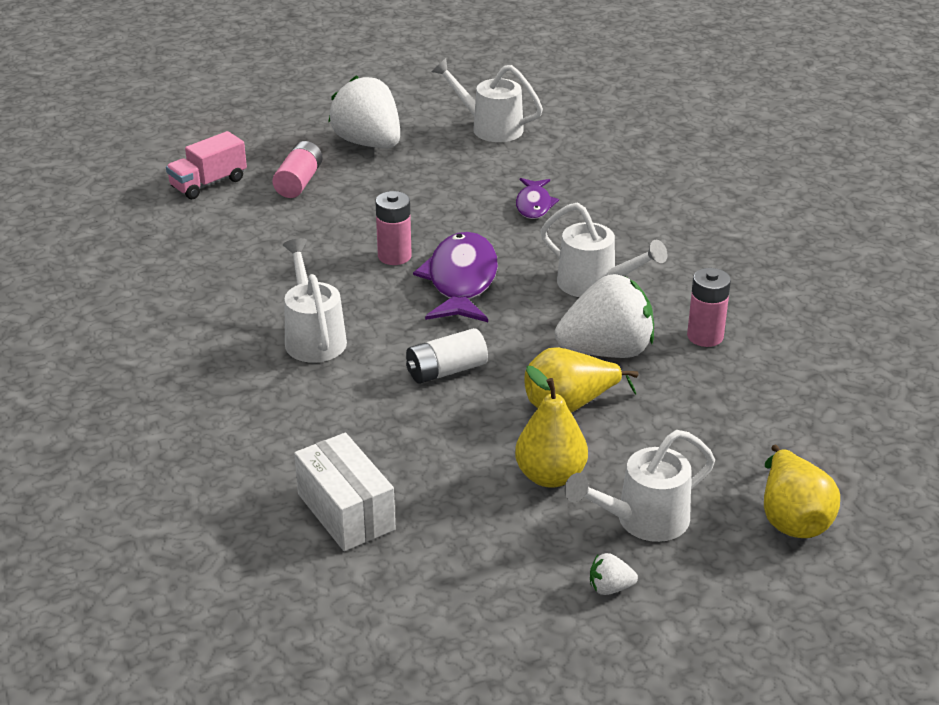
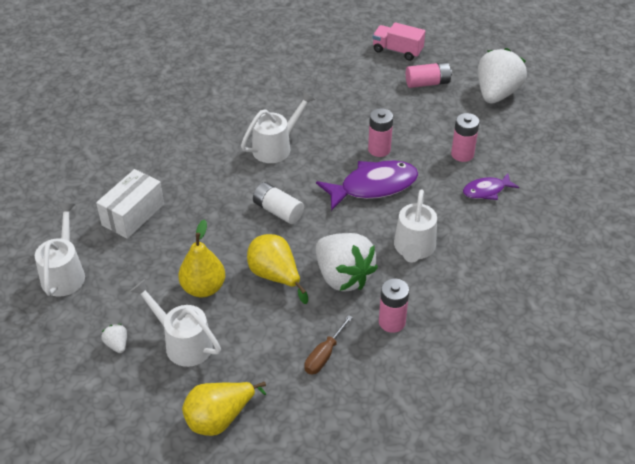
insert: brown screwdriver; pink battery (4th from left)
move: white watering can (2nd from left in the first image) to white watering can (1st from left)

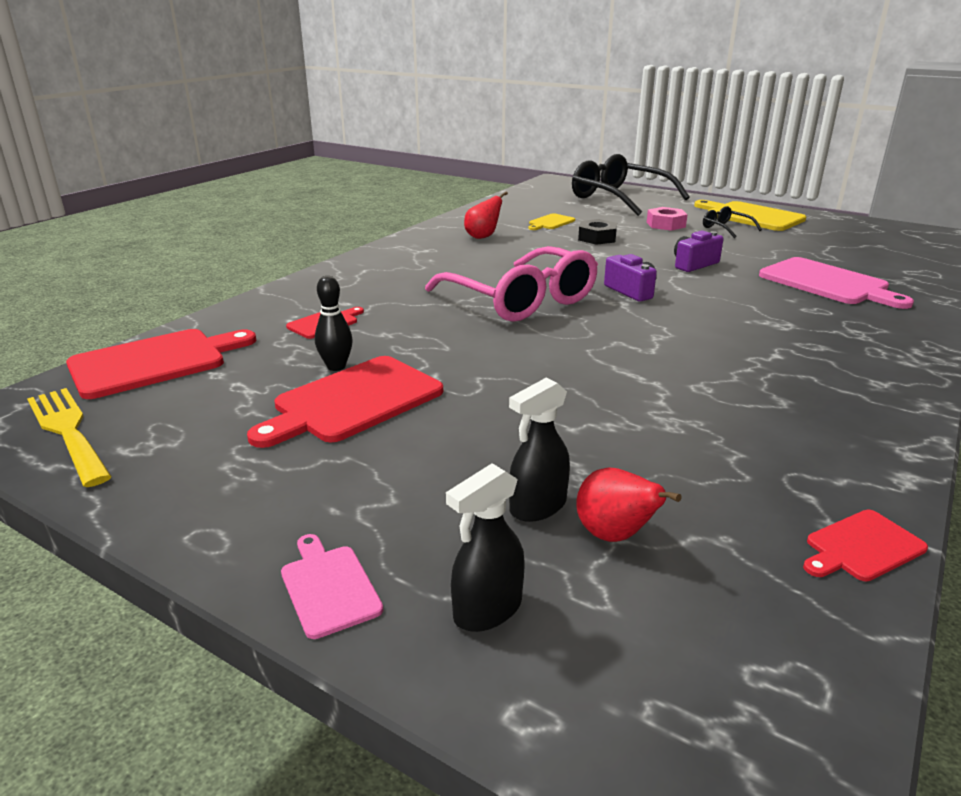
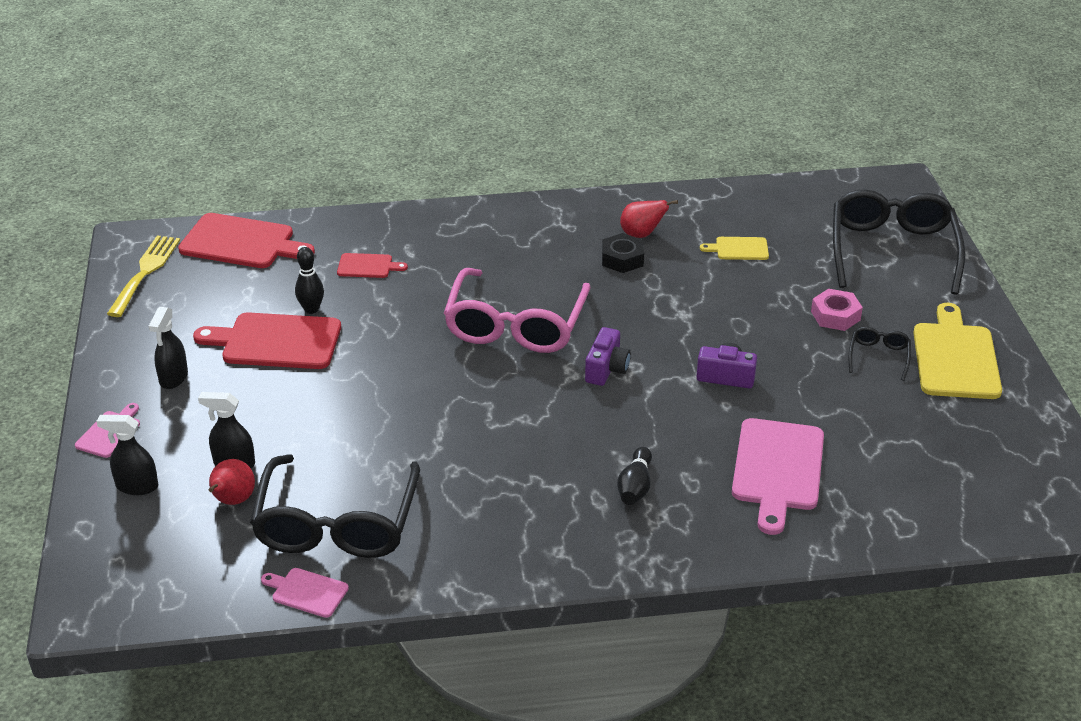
insert: black spray bottle (2nd from left); black glasses (1st from left); black bowling pin (2nd from left)
move: black nut
recolor: red cutting board (4th from left) to pink cutting board (2nd from left)

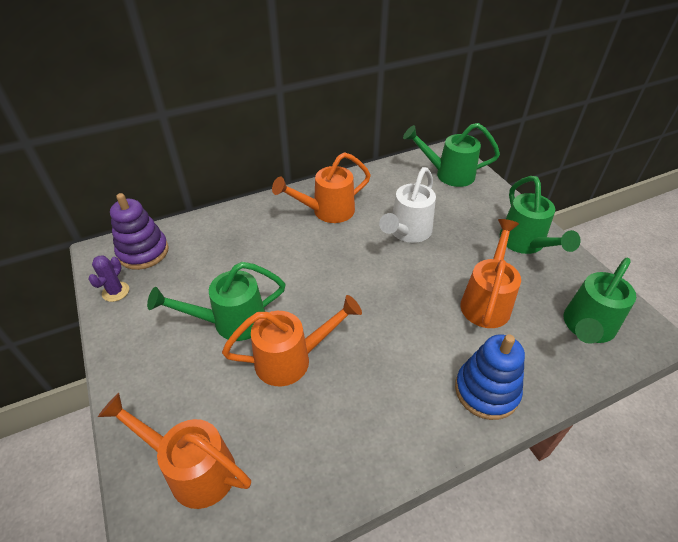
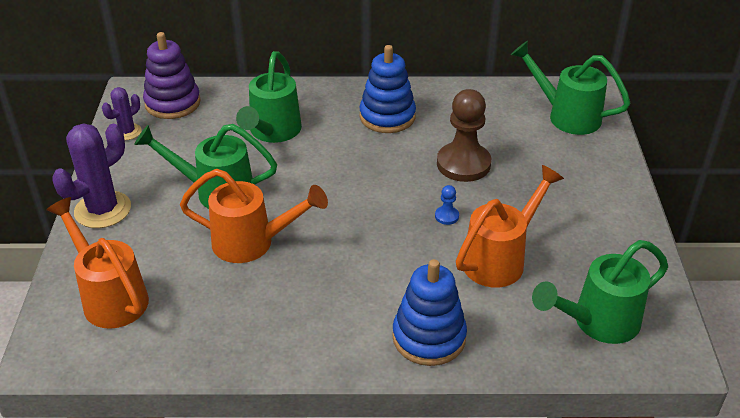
insert: purple cactus (1st from left); blue pawn
move: green watering can (3rd from left in the first image) to green watering can (2nd from left)
replace: orange watering can (3rd from left) to blue stacking toy (1st from left); white watering can to brown pawn

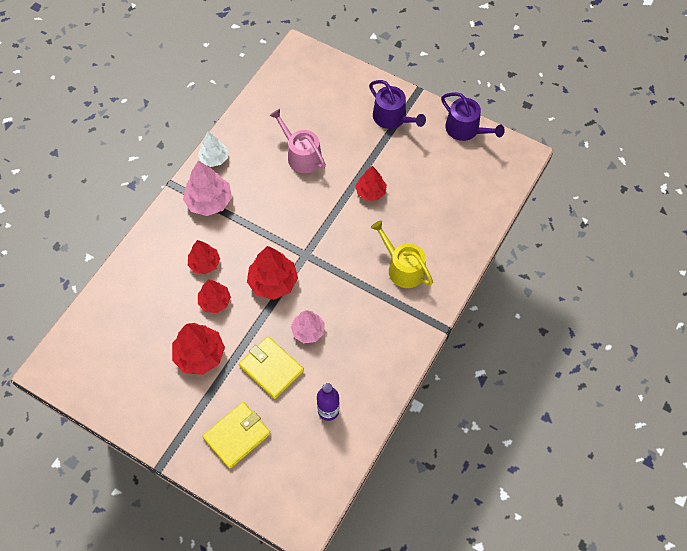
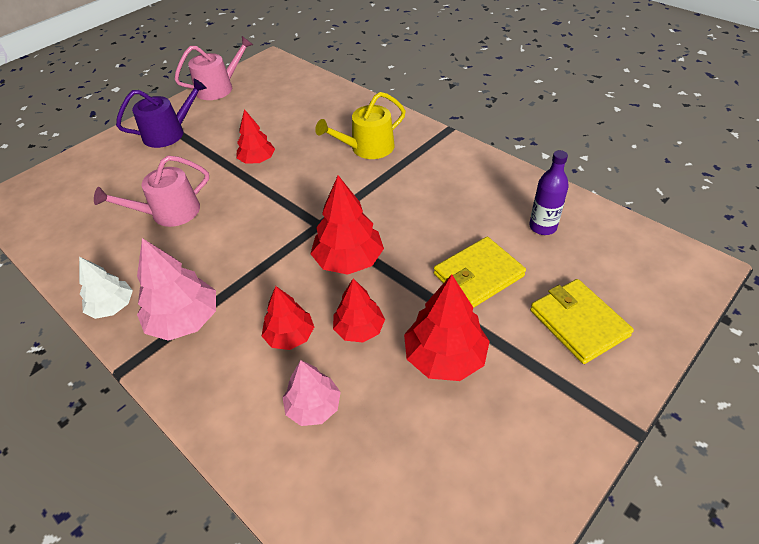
move: pink tree (2nd from left)
recolor: purple watering can (2nd from left) to pink watering can (2nd from left)

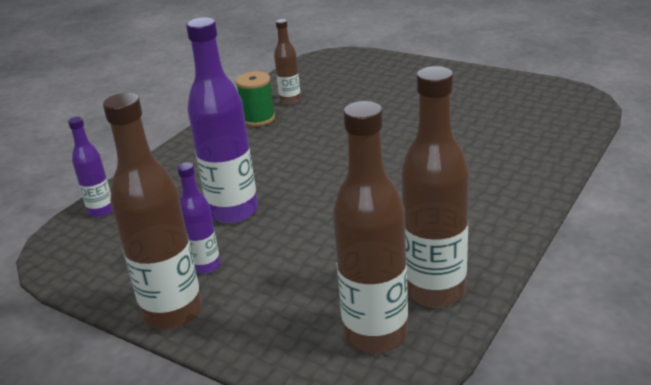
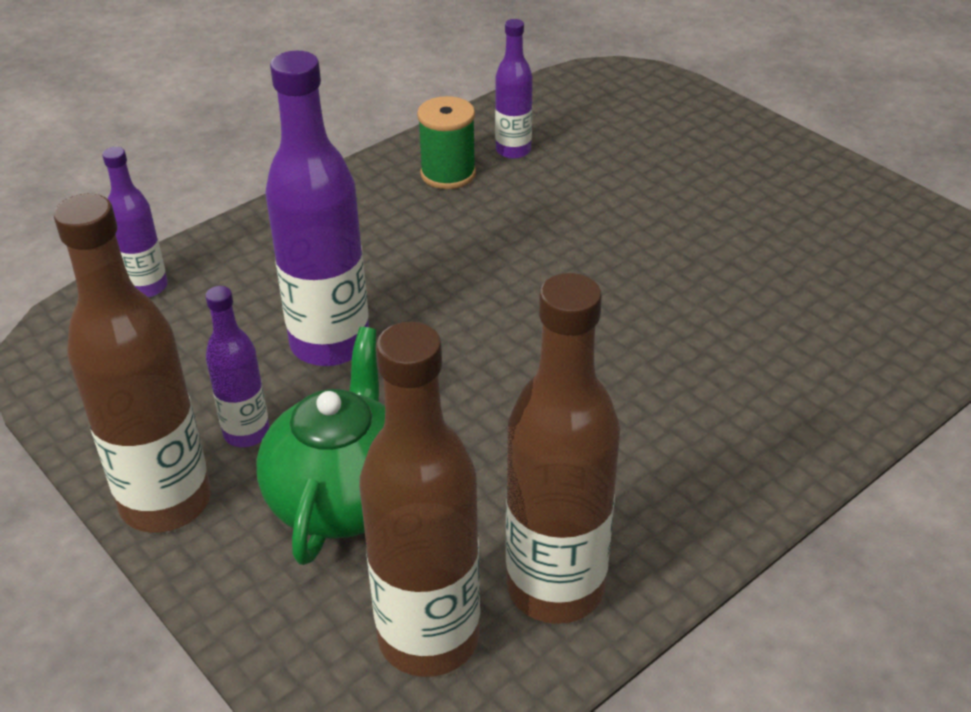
insert: green teapot
recolor: brown bottle (2nd from left) to purple bottle (4th from left)

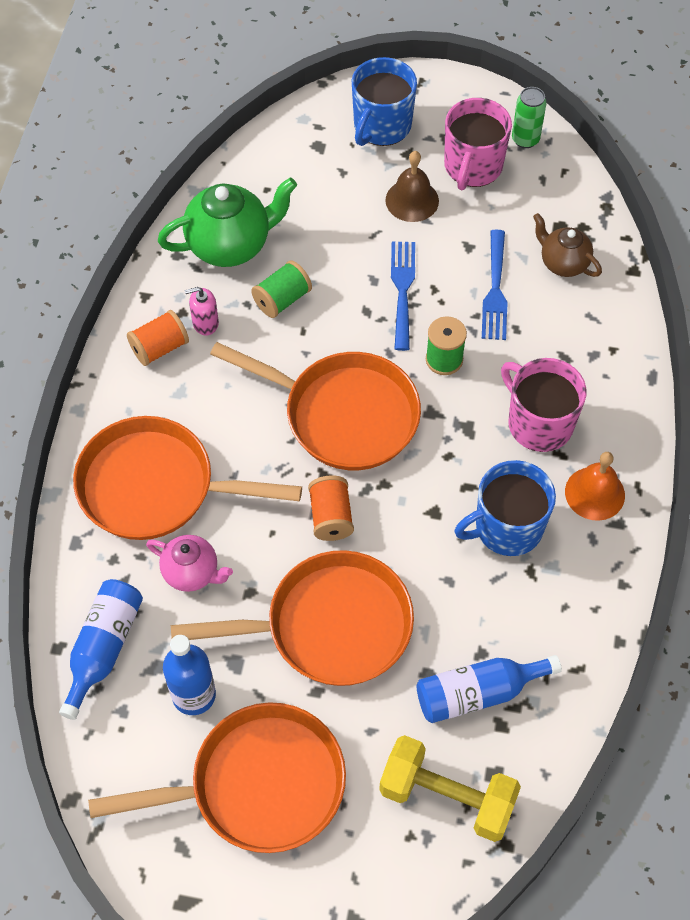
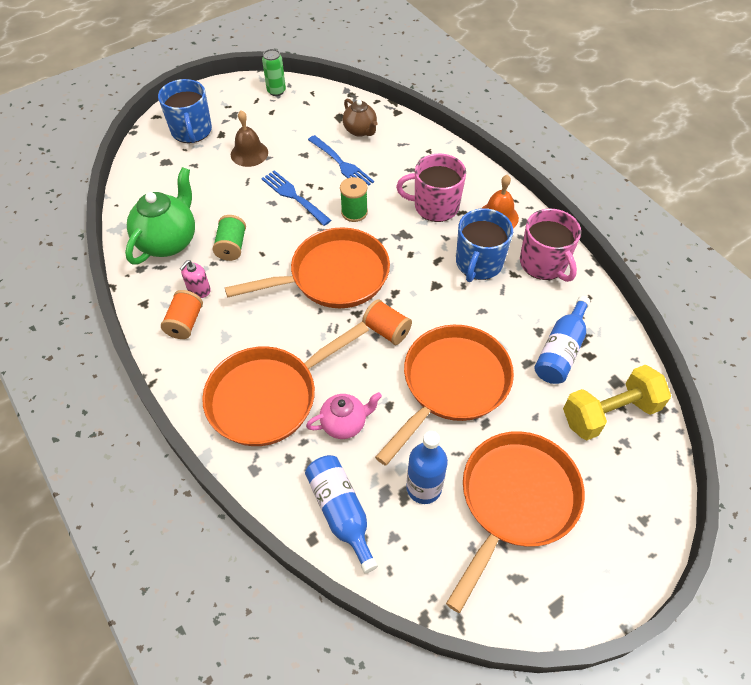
move: pink mug (1st from left in the first image) to pink mug (2nd from left)
rotate: brown teapot 120 degrees counterclockwise

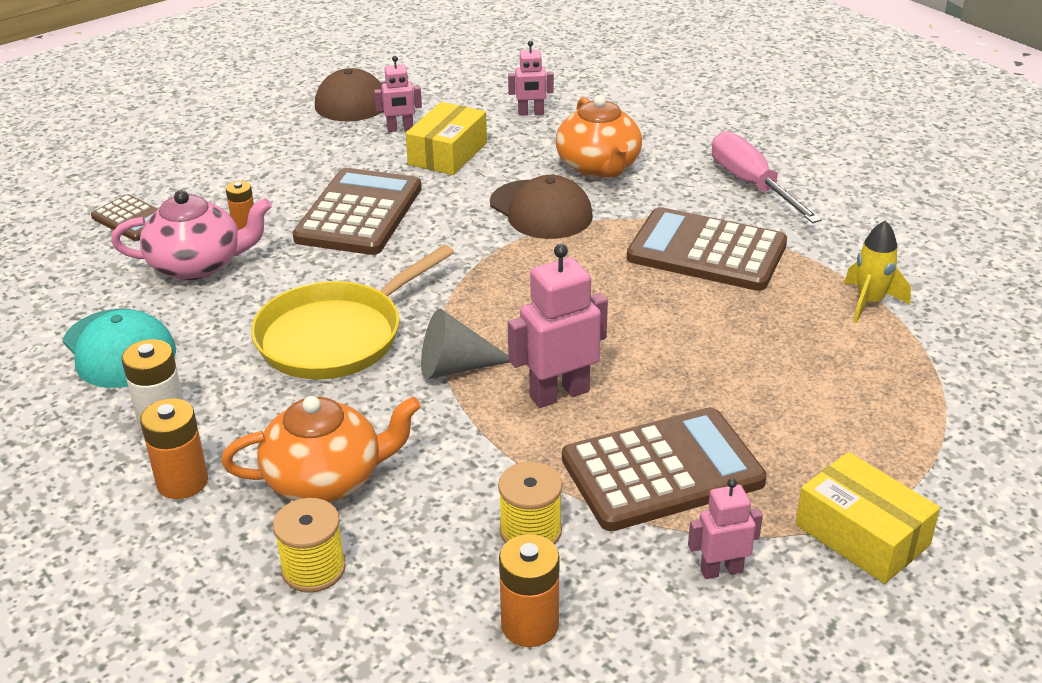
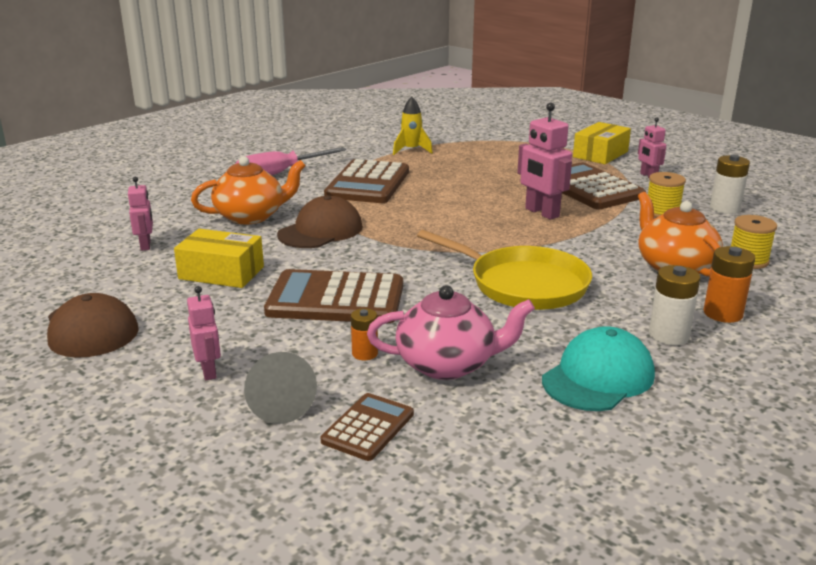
move: pink robot (1st from left in the first image) to pink robot (2nd from left); grey cone
recolor: orange battery (3rd from left) to white battery (2nd from left)
rotate: pink teapot 105 degrees clockwise

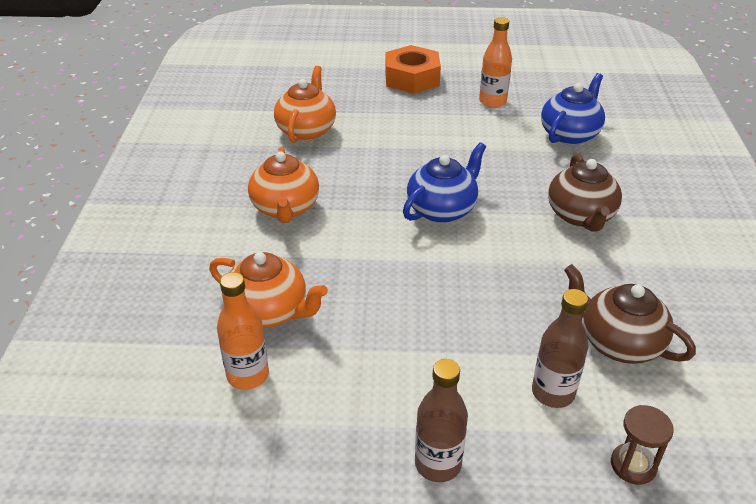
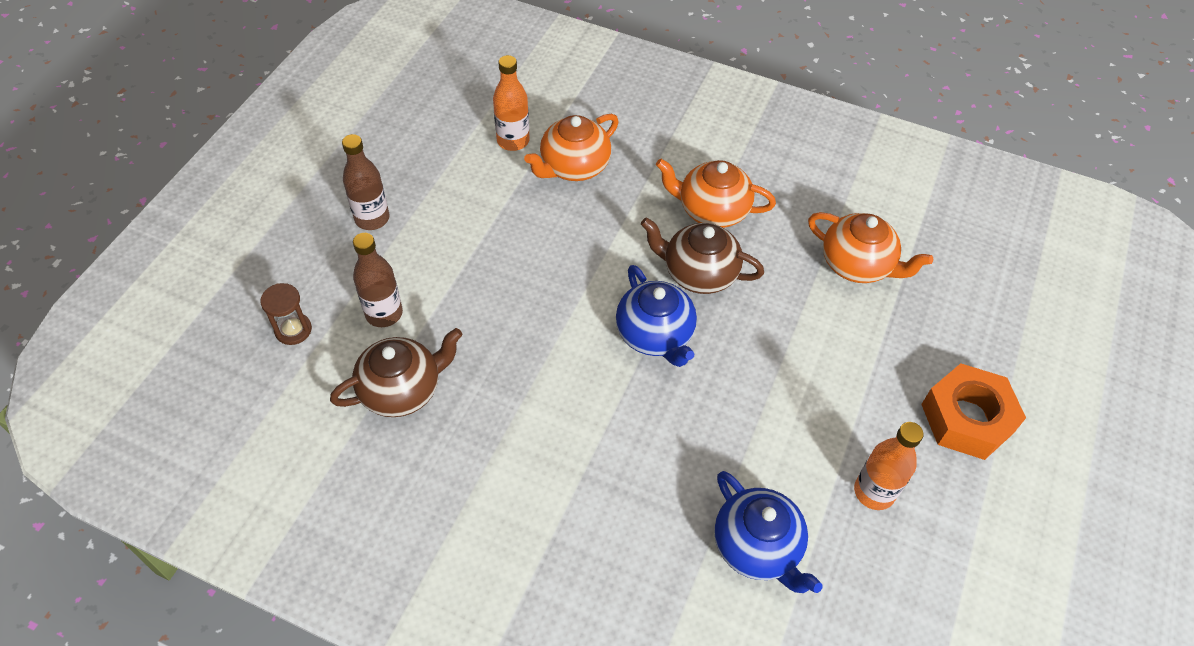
move: brown teapot (1st from left in the first image) to brown teapot (2nd from left)

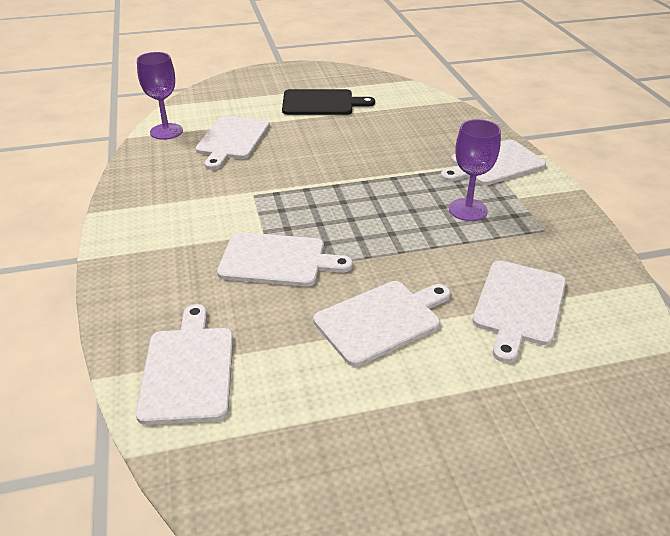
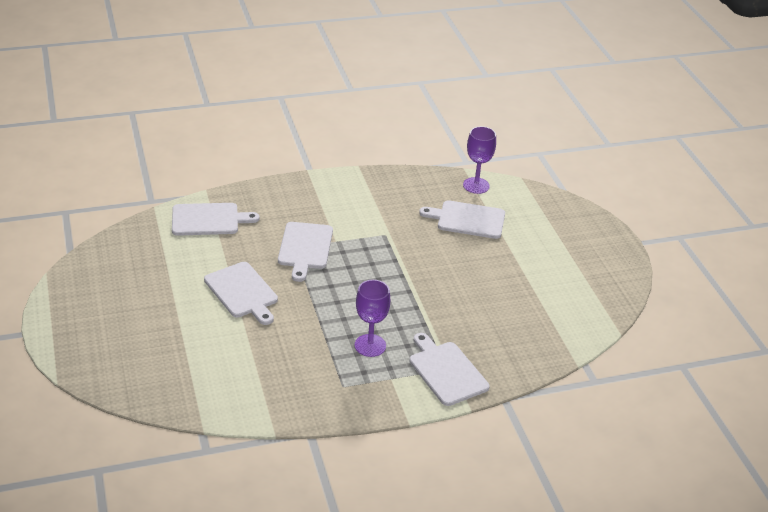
delete: black cutting board; white cutting board (6th from left)

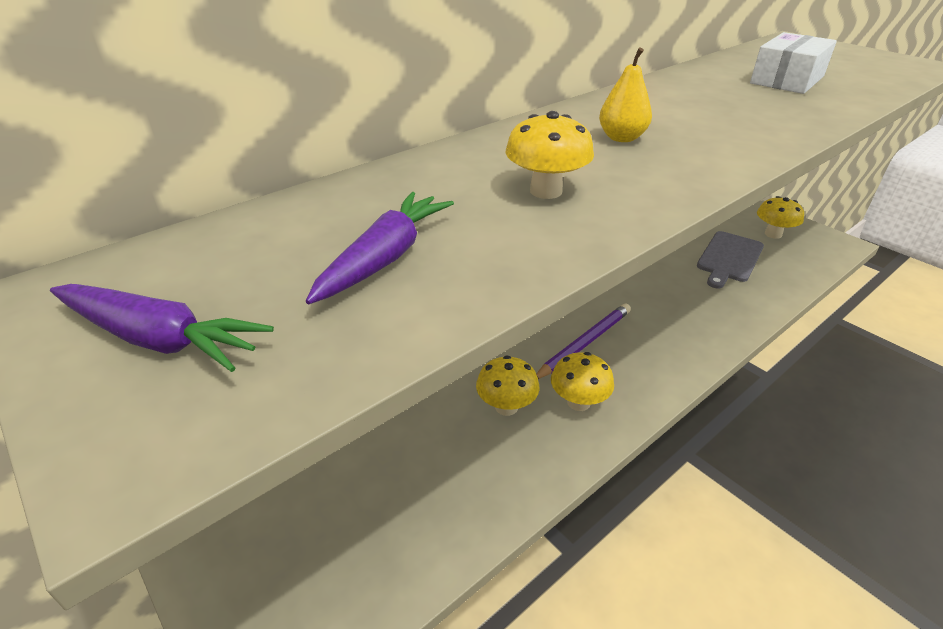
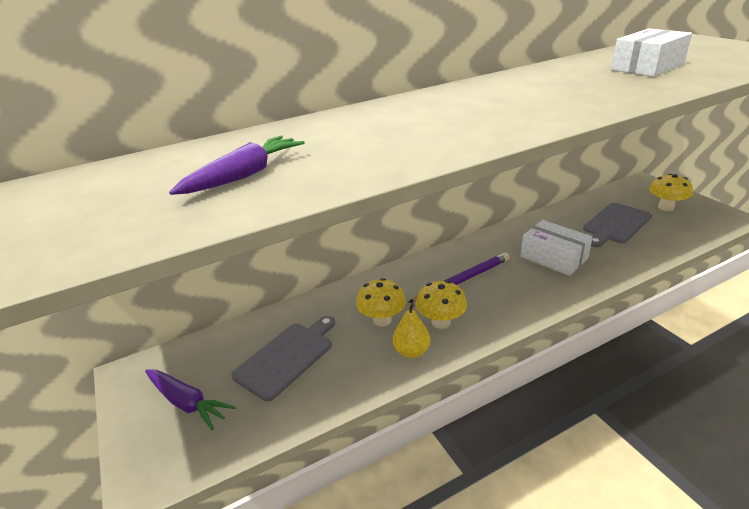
delete: yellow mushroom (2nd from left)
insert: grey cutting board (1st from left); white box (1st from left)
move: purple carrot (1st from left); yellow pear

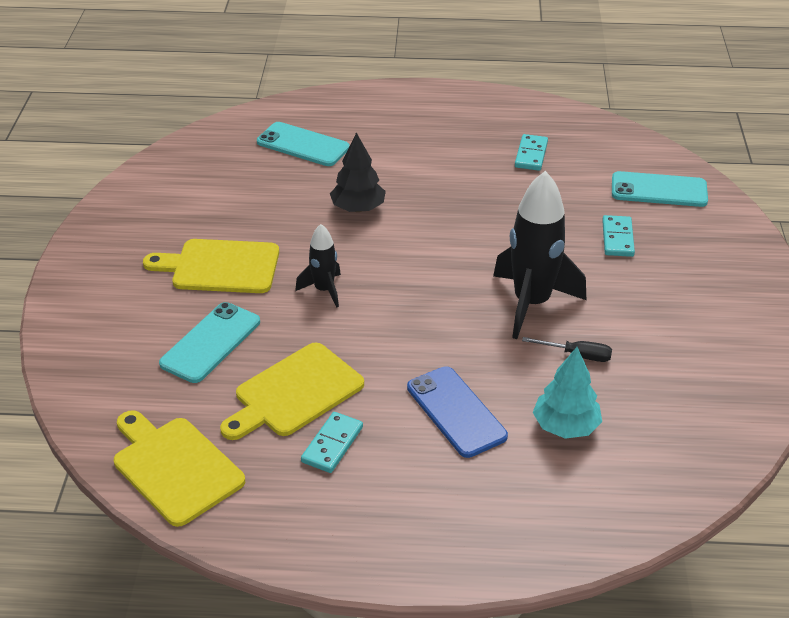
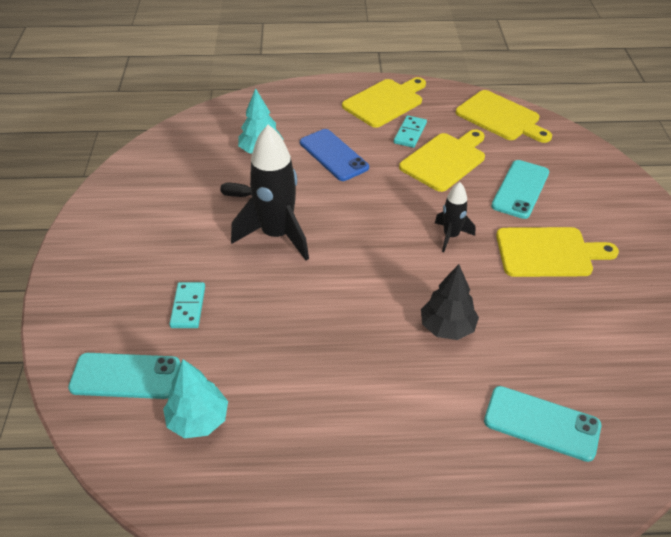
delete: turquoise domino (2nd from left)
insert: turquoise tree (1st from left); yellow cutting board (1st from left)

